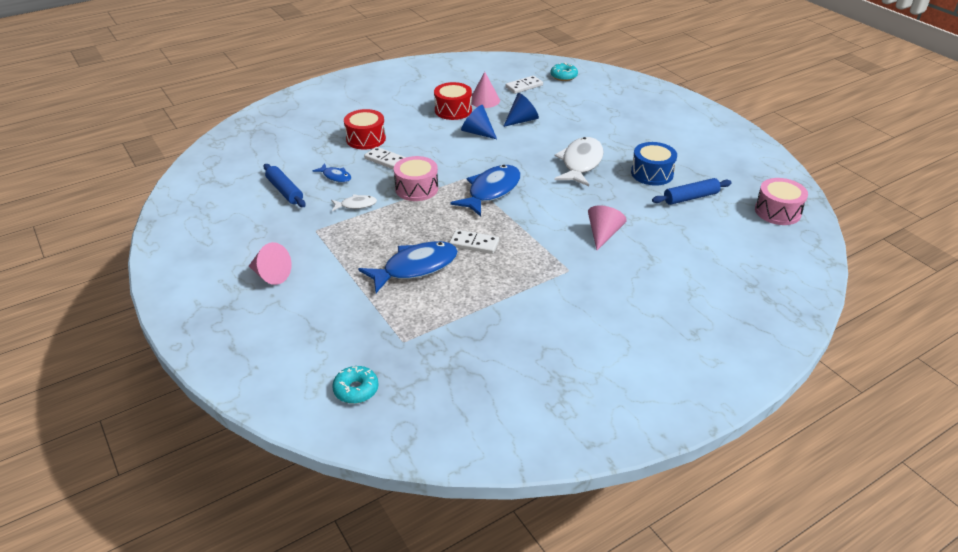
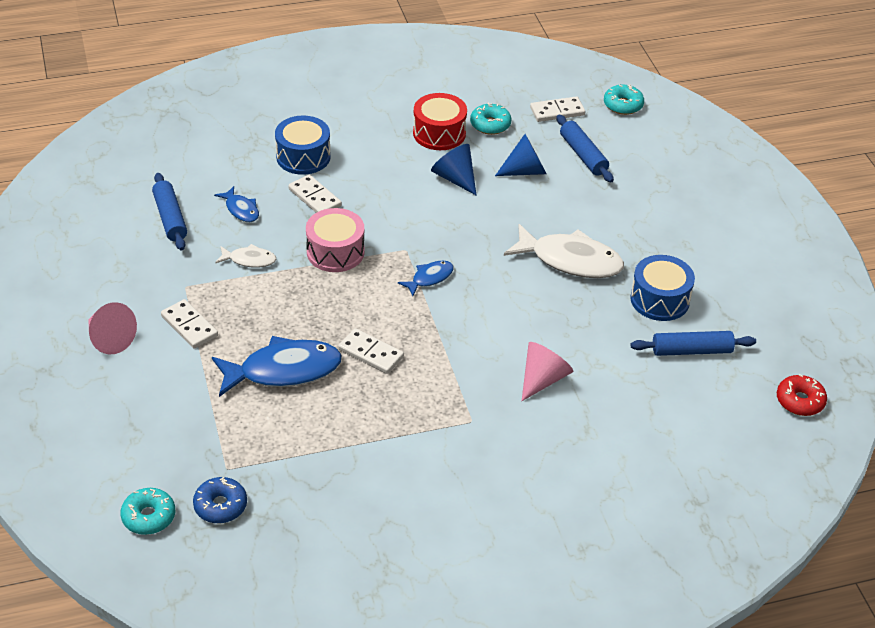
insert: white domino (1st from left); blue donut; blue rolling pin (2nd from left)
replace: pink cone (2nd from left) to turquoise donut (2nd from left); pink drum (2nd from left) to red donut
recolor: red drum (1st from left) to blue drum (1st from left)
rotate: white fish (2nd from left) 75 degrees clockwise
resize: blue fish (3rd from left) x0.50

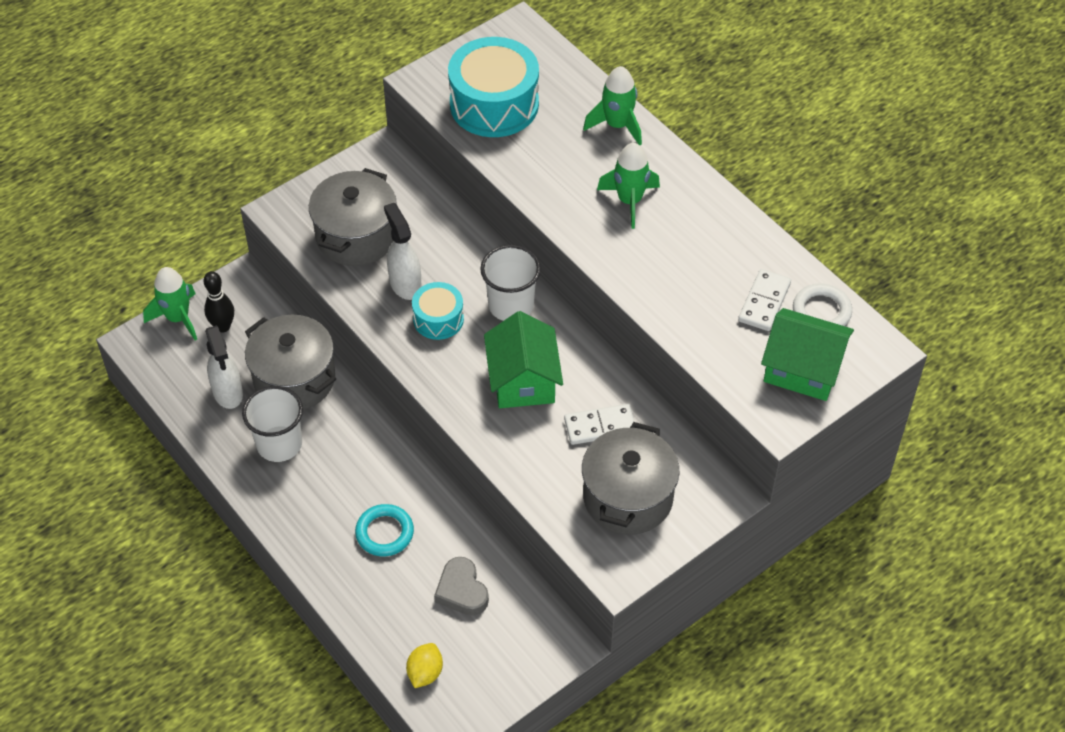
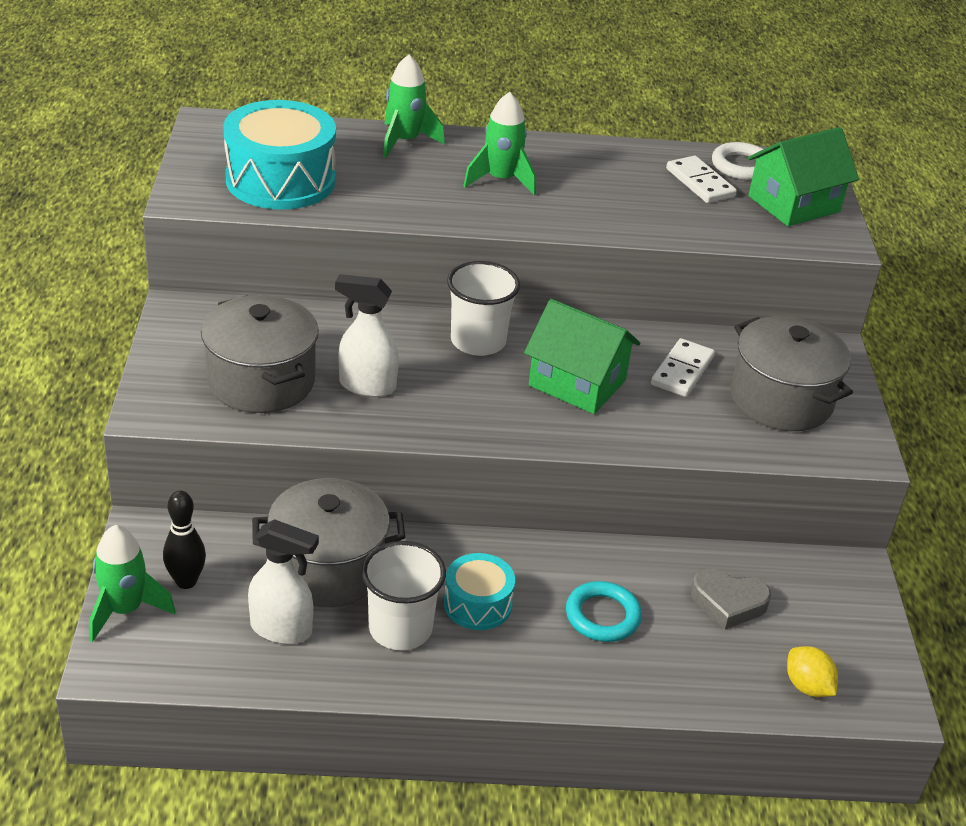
move: turquoise drum (1st from left in the first image) to turquoise drum (2nd from left)

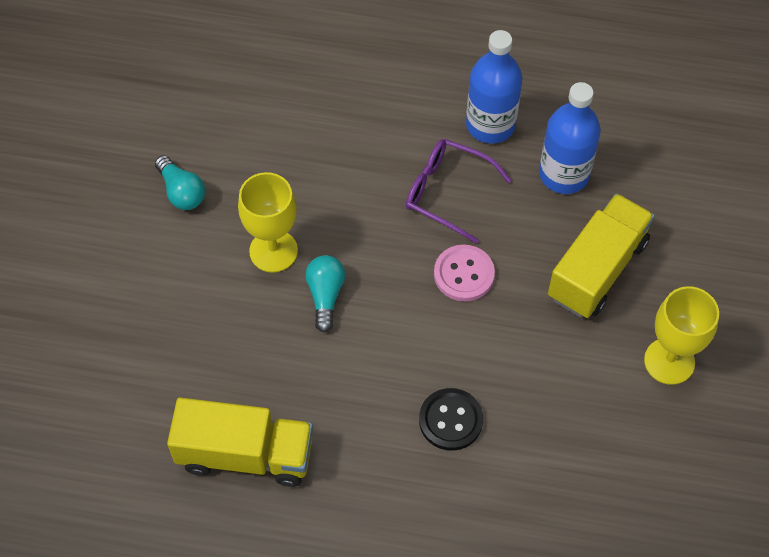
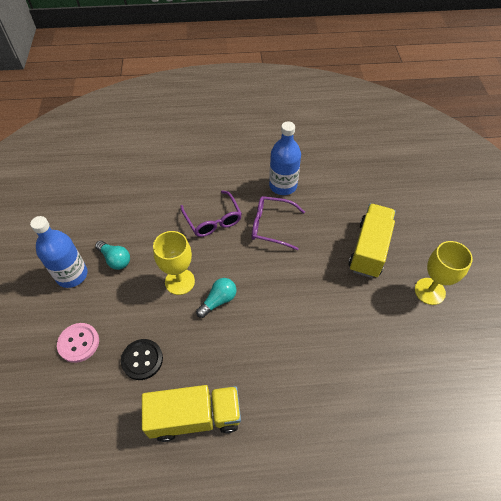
insert: purple glasses (1st from left)
move: black button; pink button; blue bottle (2nd from left in the first image) to blue bottle (1st from left)
rotate: turquoise light bulb (2nd from left) 60 degrees clockwise

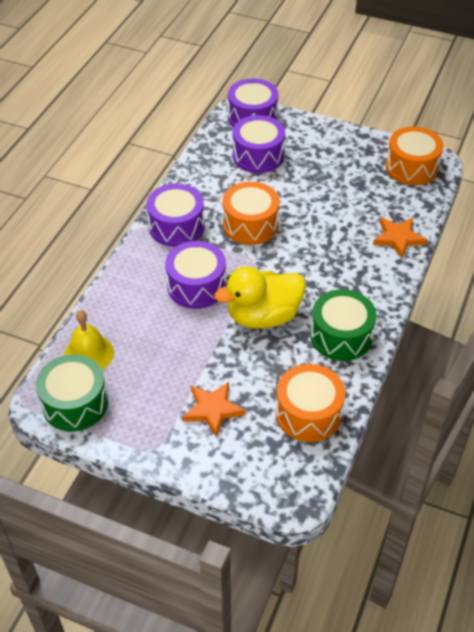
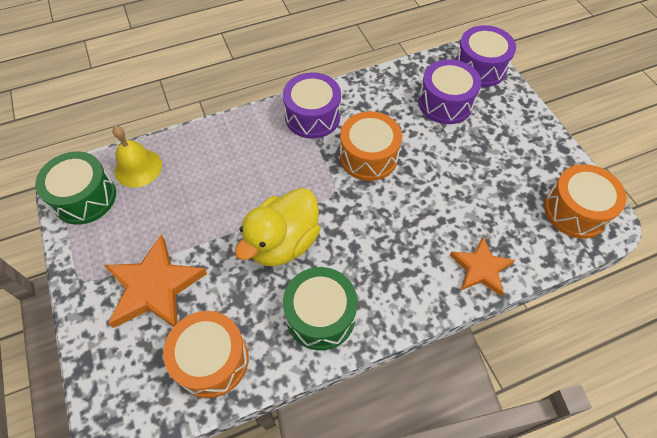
delete: purple drum (2nd from left)
rotate: yellow duck 75 degrees counterclockwise
resize: orange star (1st from left) x1.58

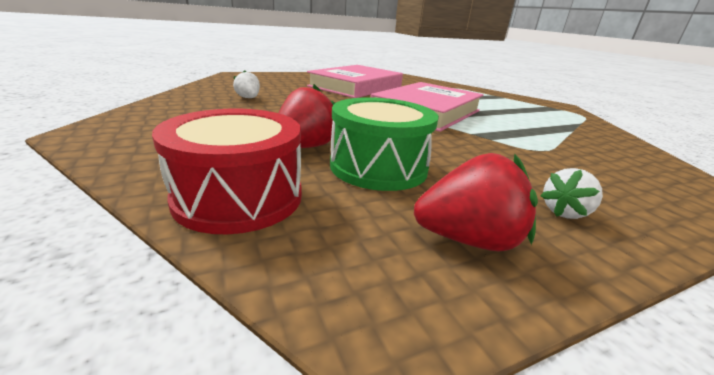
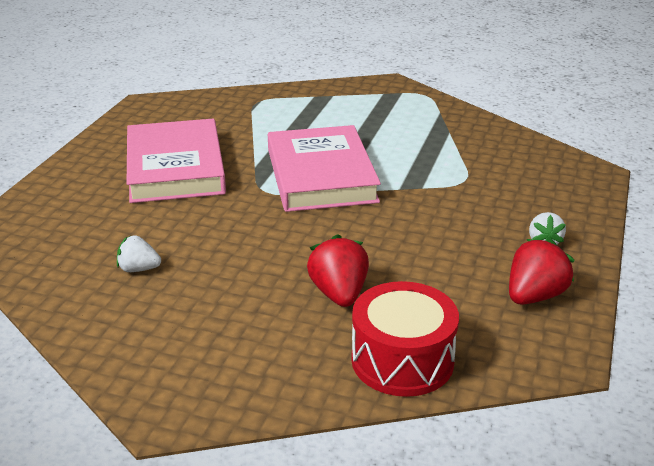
delete: green drum

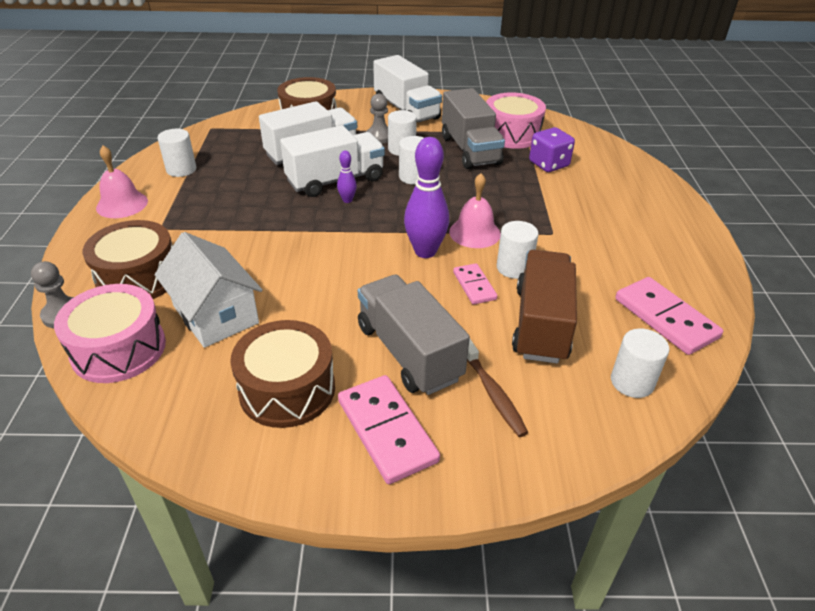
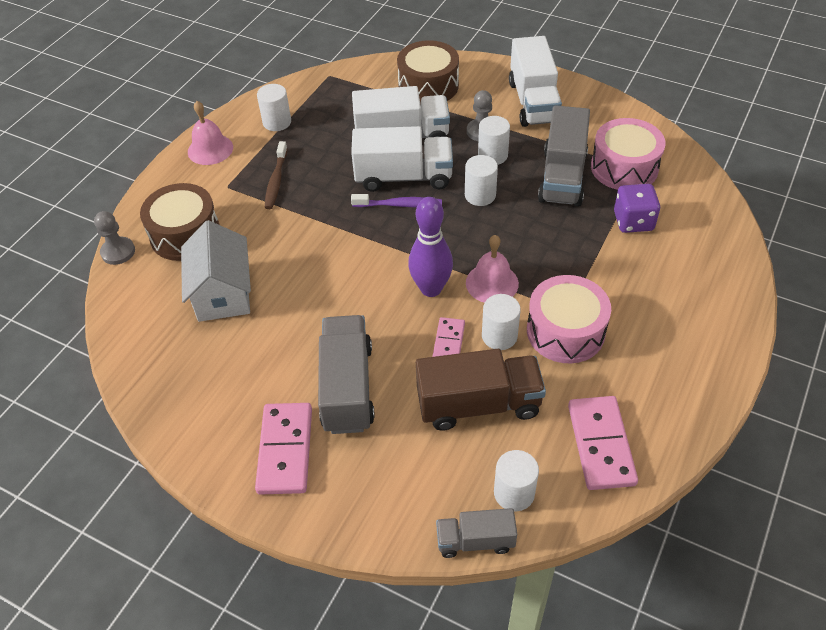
delete: brown drum (2nd from left)
insert: grey truck (2nd from left)
move: pink drum (1st from left); brown toothbrush
replace: purple bowling pin (1st from left) to purple toothbrush
rotate: brown truck 45 degrees clockwise

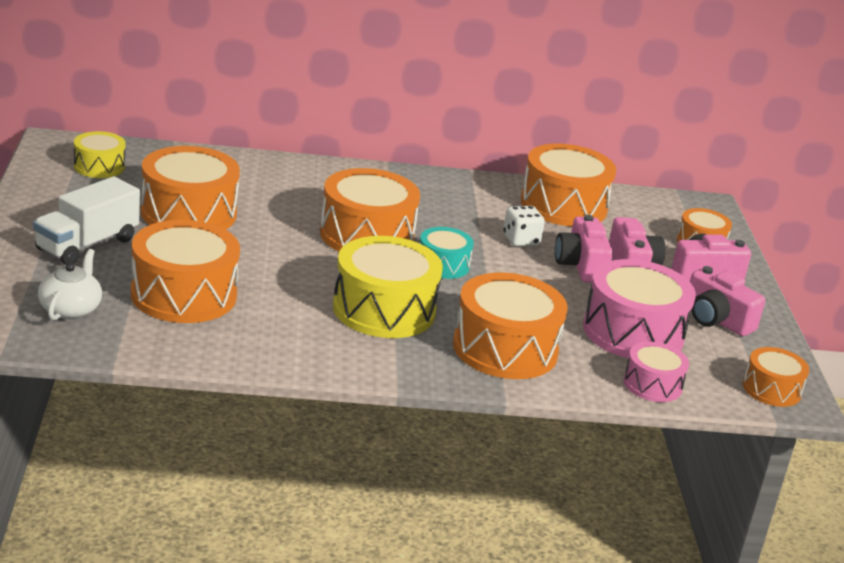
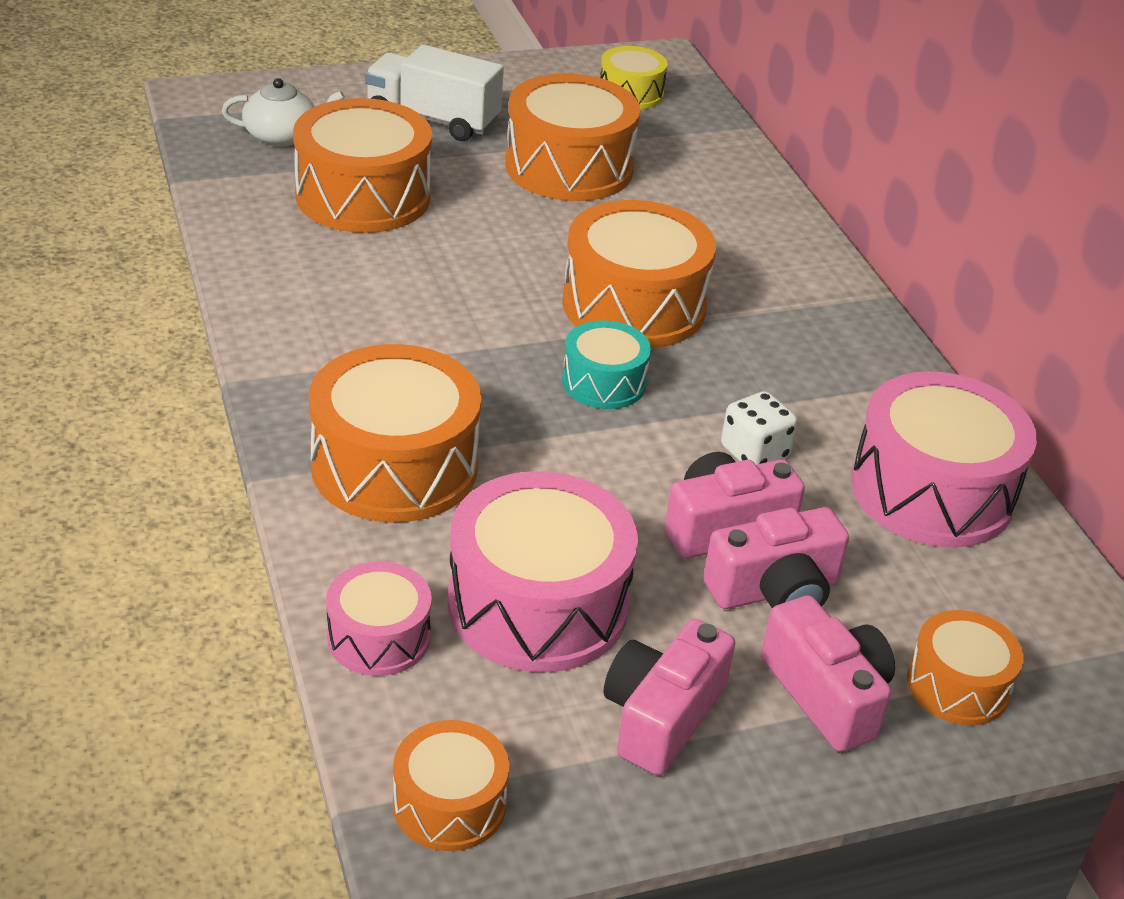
delete: yellow drum (2nd from left)
recolor: orange drum (5th from left) to pink drum (3rd from left)

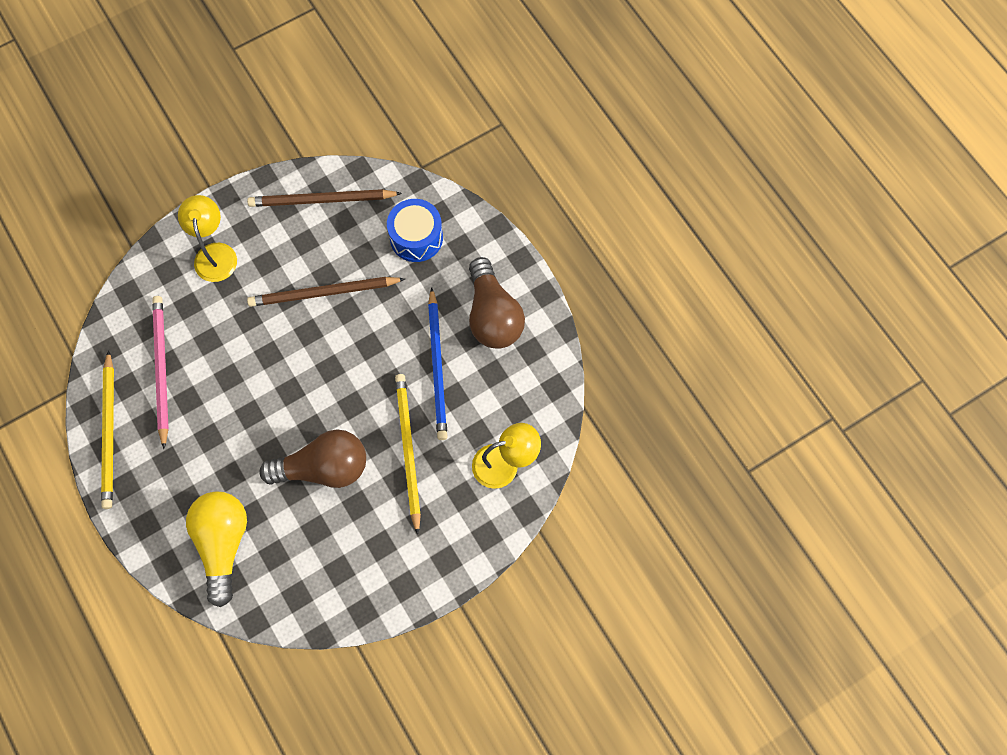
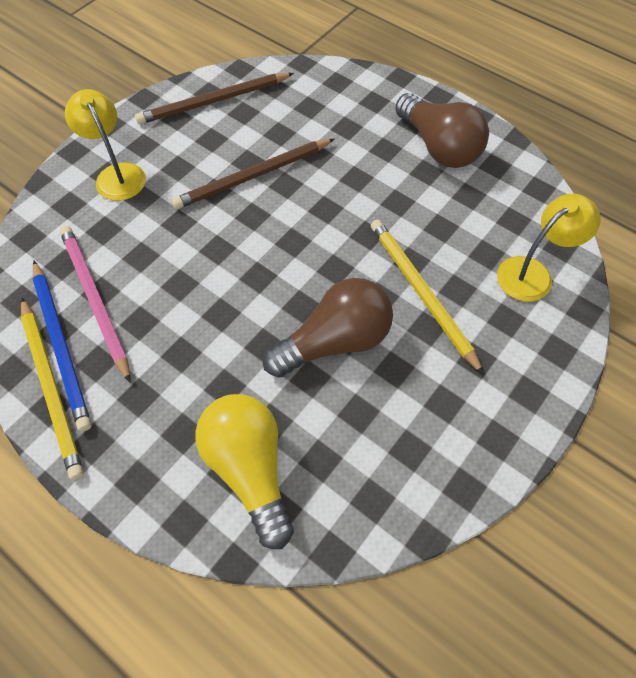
delete: blue drum
move: blue pencil

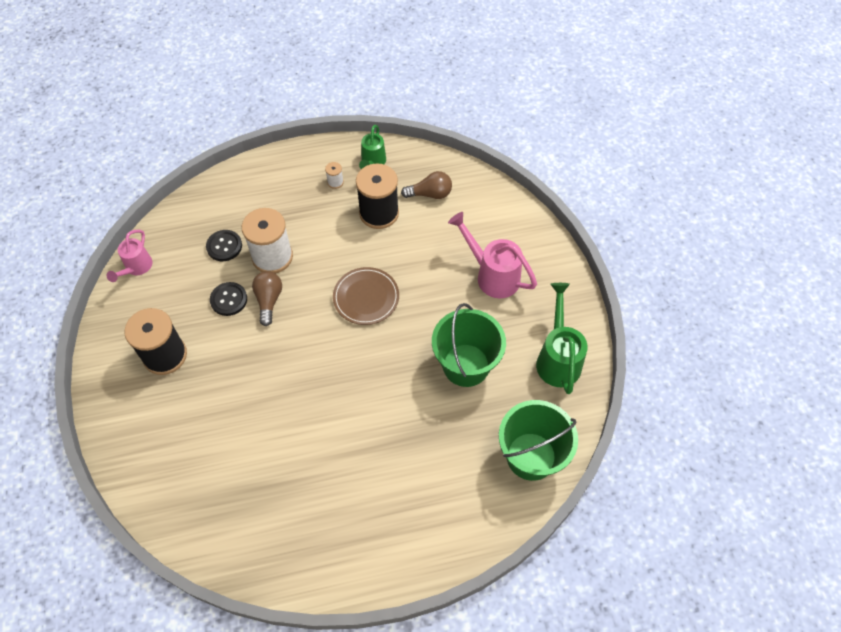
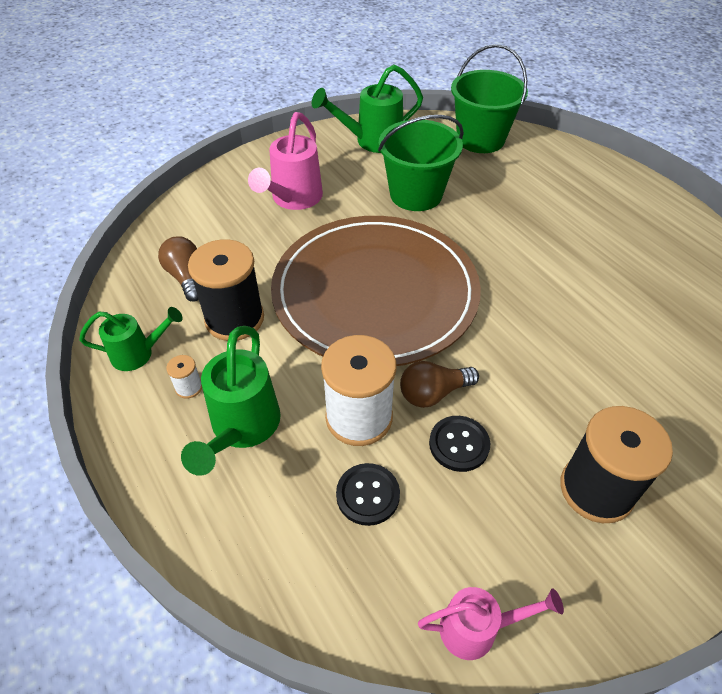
insert: green watering can (2nd from left)
resize: brown plate x2.29

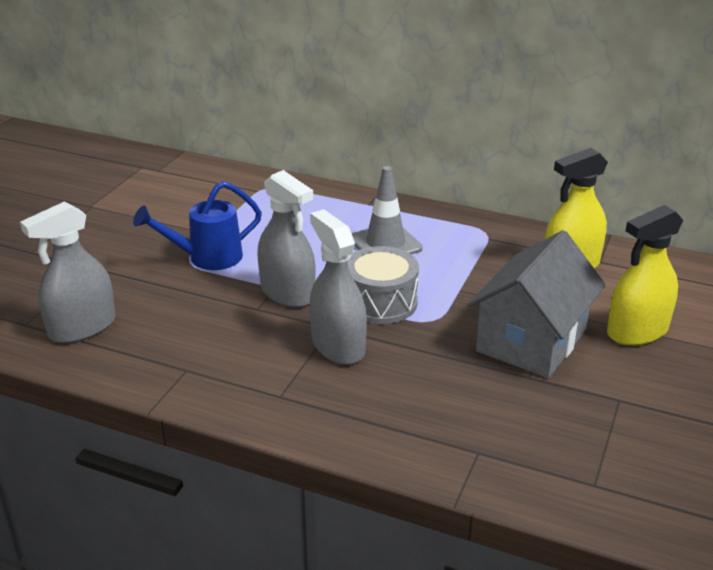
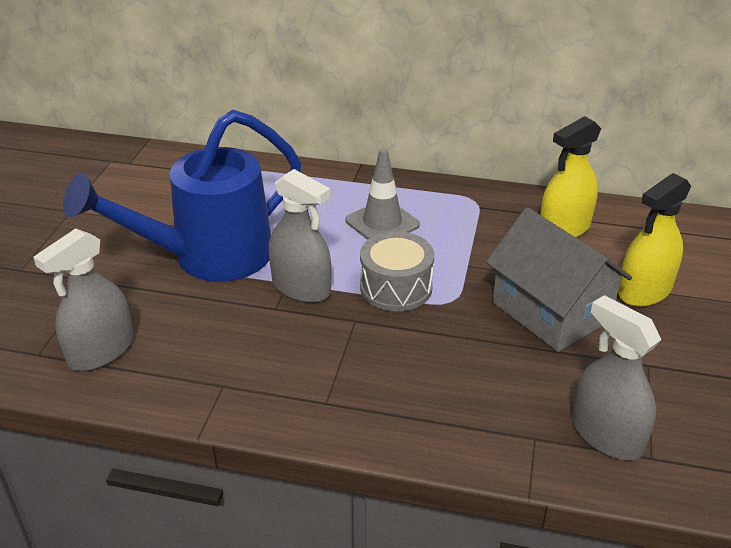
move: grey spray bottle (3rd from left)
rotate: grey house 60 degrees counterclockwise
resize: blue watering can x1.83

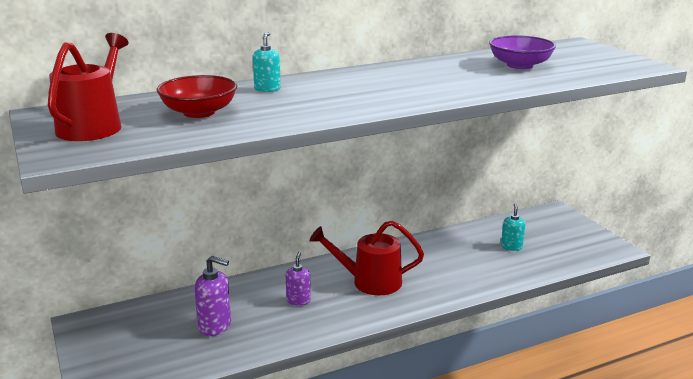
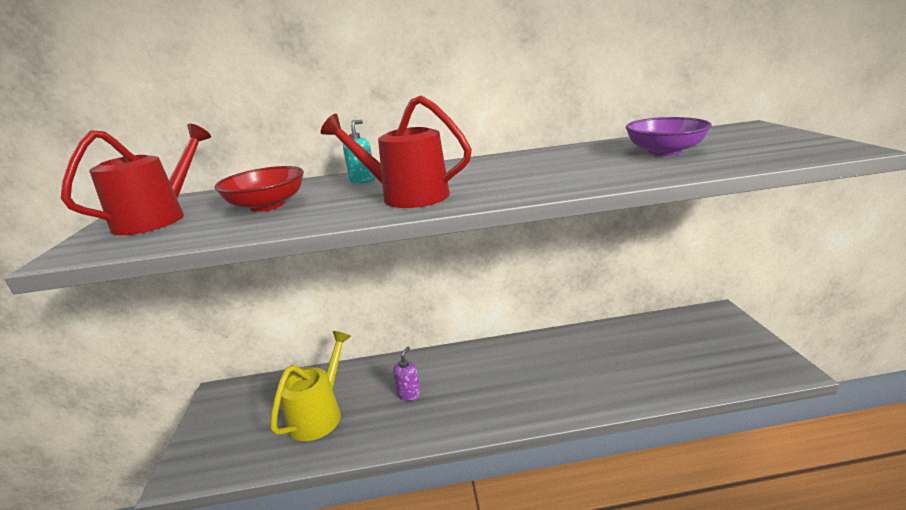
delete: turquoise soap dispenser (2nd from left)
move: red watering can (2nd from left)
replace: purple soap dispenser (1st from left) to yellow watering can

